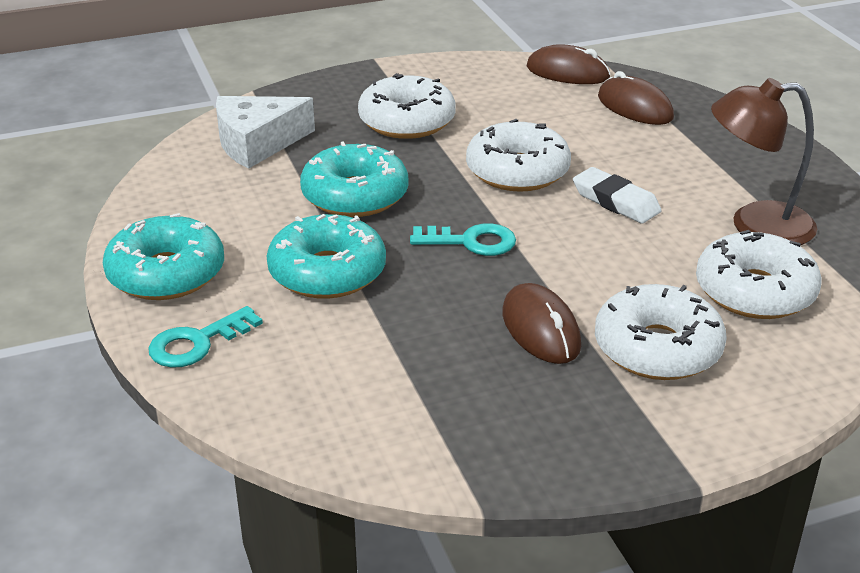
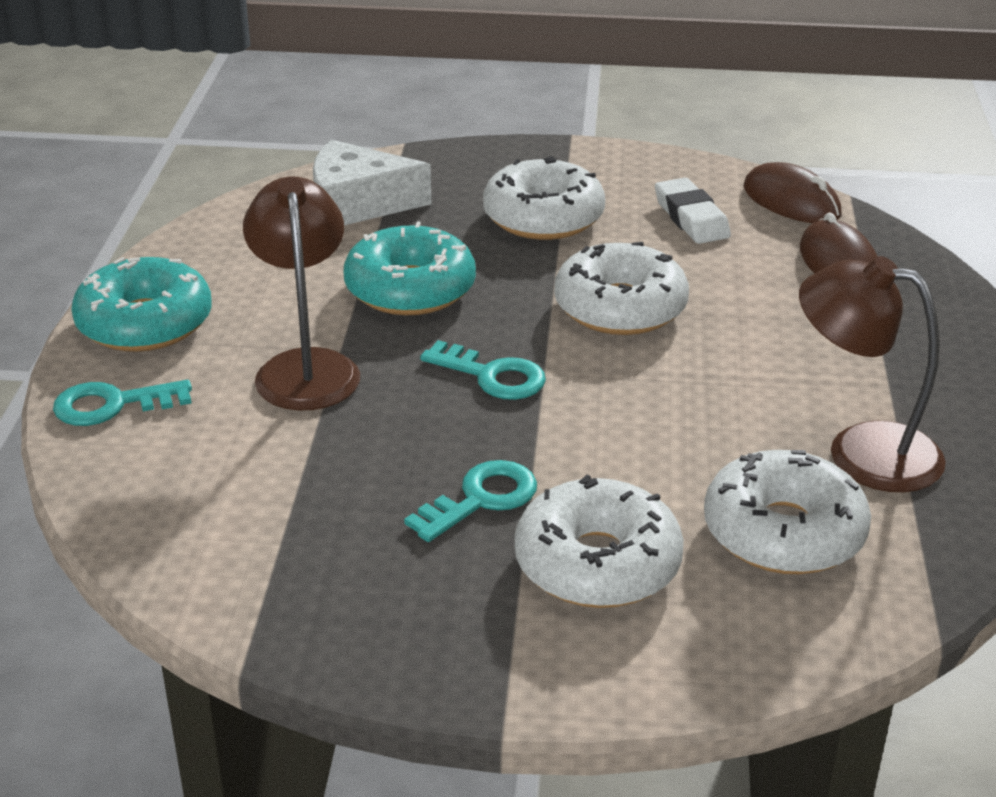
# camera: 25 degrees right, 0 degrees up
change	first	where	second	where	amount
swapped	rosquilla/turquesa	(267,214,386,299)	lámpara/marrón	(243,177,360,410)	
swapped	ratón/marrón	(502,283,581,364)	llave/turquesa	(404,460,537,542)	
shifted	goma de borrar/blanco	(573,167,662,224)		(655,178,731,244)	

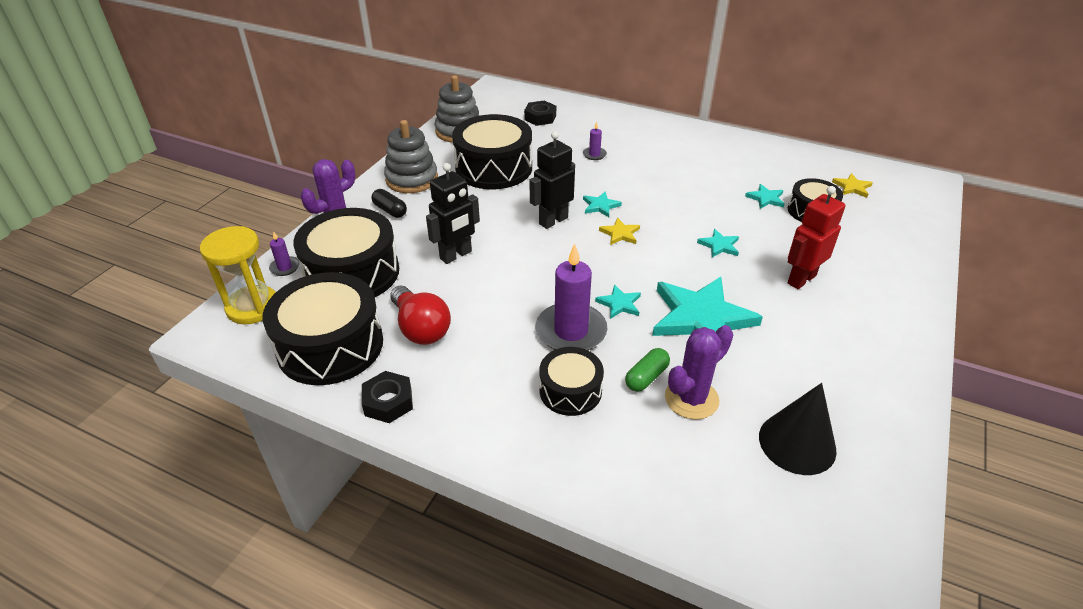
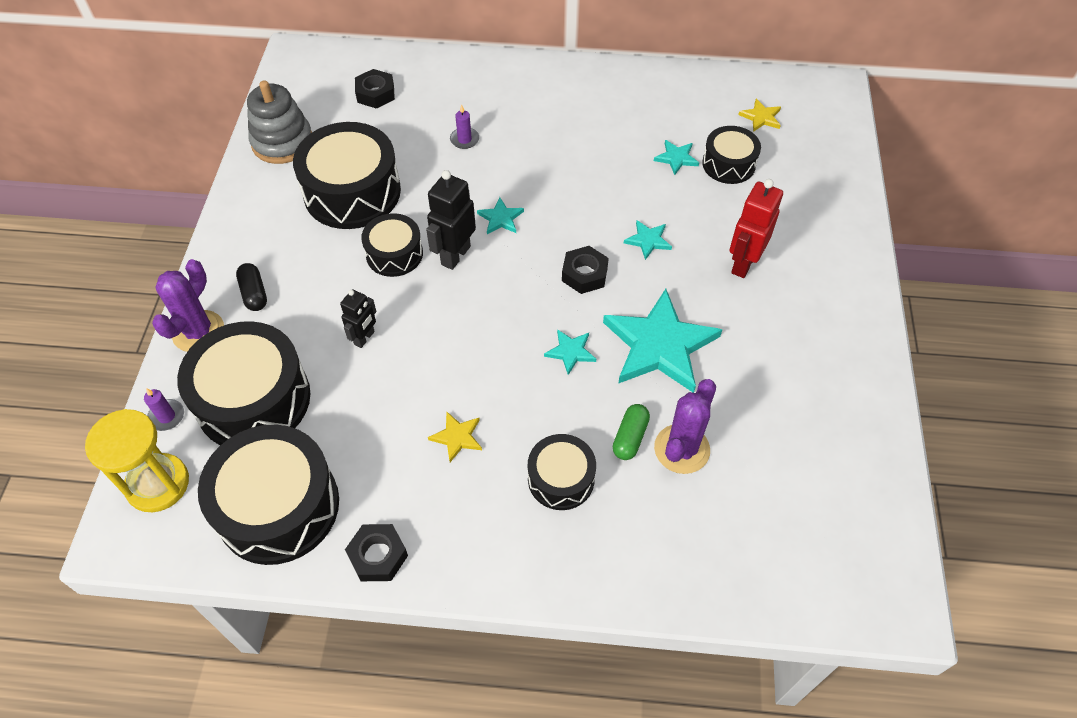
# camera: 20 degrees left, 15 degrees up
change	first	where	second	where	amount
rotated	cápsula/negro	(371,189,407,218)		(236,263,267,311)	45 degrees clockwise
gone	juguete apilable/gris	(384,120,438,193)			
gone	bombilla/rojo	(390,286,451,345)			
scaled	robot/negro	(426,163,480,264)		(340,289,376,348)	x0.63
gone	vela/morado	(536,244,607,350)			
shifted	estrella/amarillo	(599,217,640,245)		(428,412,482,462)	
gone	cono/negro	(759,383,837,475)			
new			tambor/negro	(361,213,423,277)	
new			tuerca/negro	(562,246,609,294)	

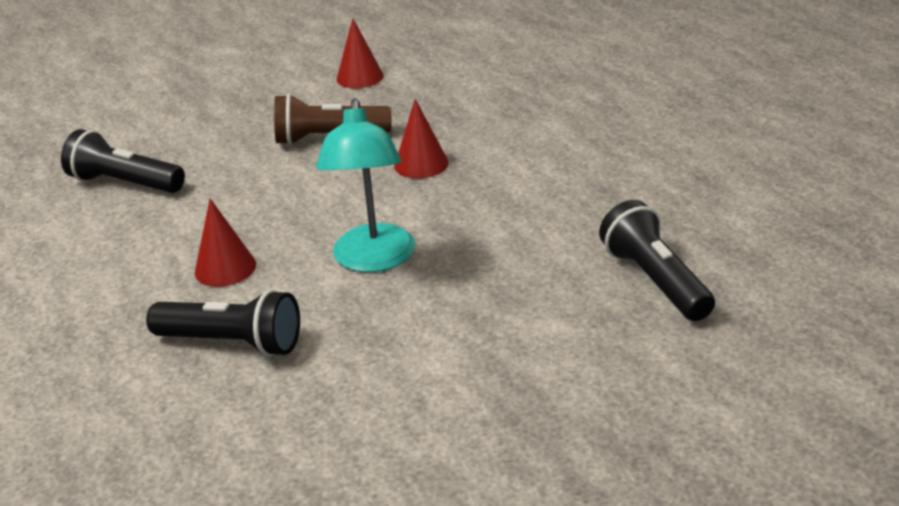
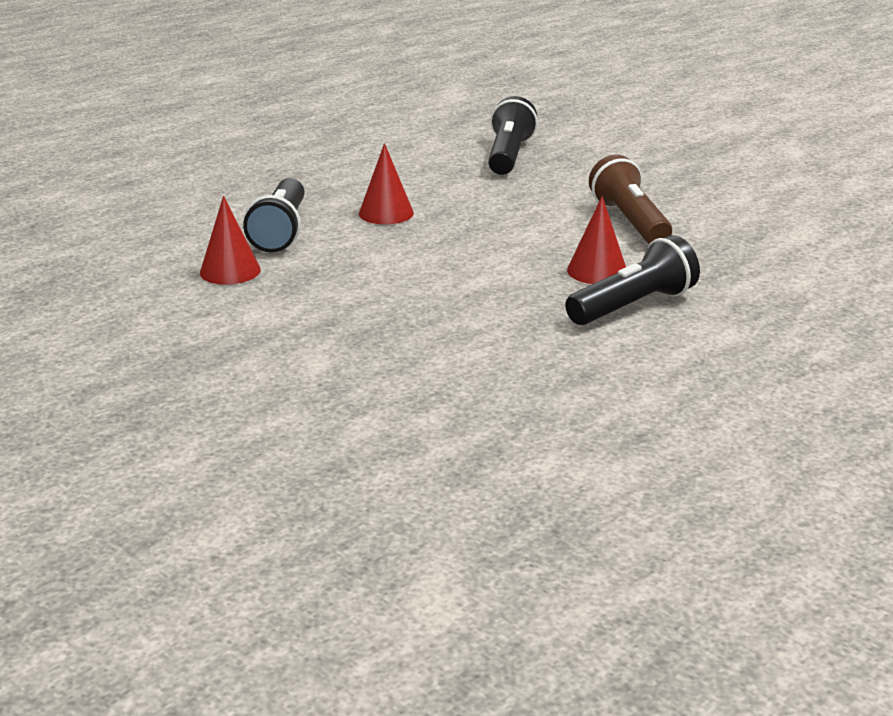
# camera: 75 degrees right, 5 degrees down
change	first	where	second	where	amount
gone	lámpara/turquesa	(316,98,415,272)			
shifted	cono/rojo	(337,18,384,88)		(200,196,261,285)	
shifted	lámpara de mano/negro	(599,200,715,321)		(565,235,700,325)	

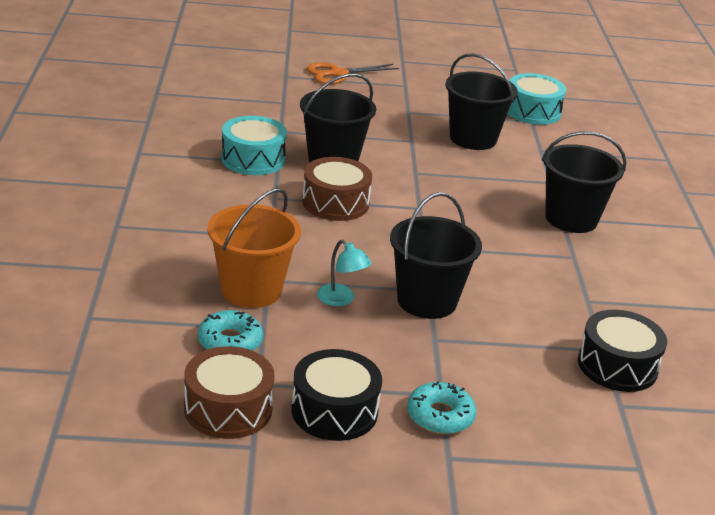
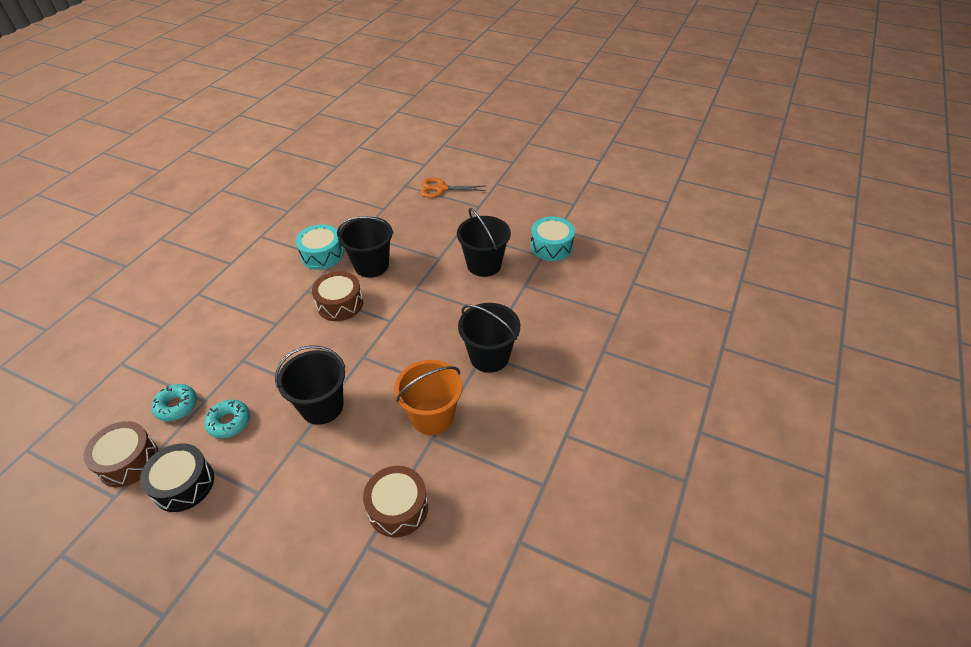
# camera: 30 degrees right, 15 degrees up
change	first	where	second	where	amount
shifted	balde/naranja	(207,188,301,308)		(394,360,462,435)	
gone	lámpara/turquesa	(317,240,371,306)			
shifted	rosquilla/turquesa	(407,381,476,434)		(204,399,250,438)	
repainted	tambor/negro	(578,310,667,392)	tambor/marrón	(363,466,428,538)	

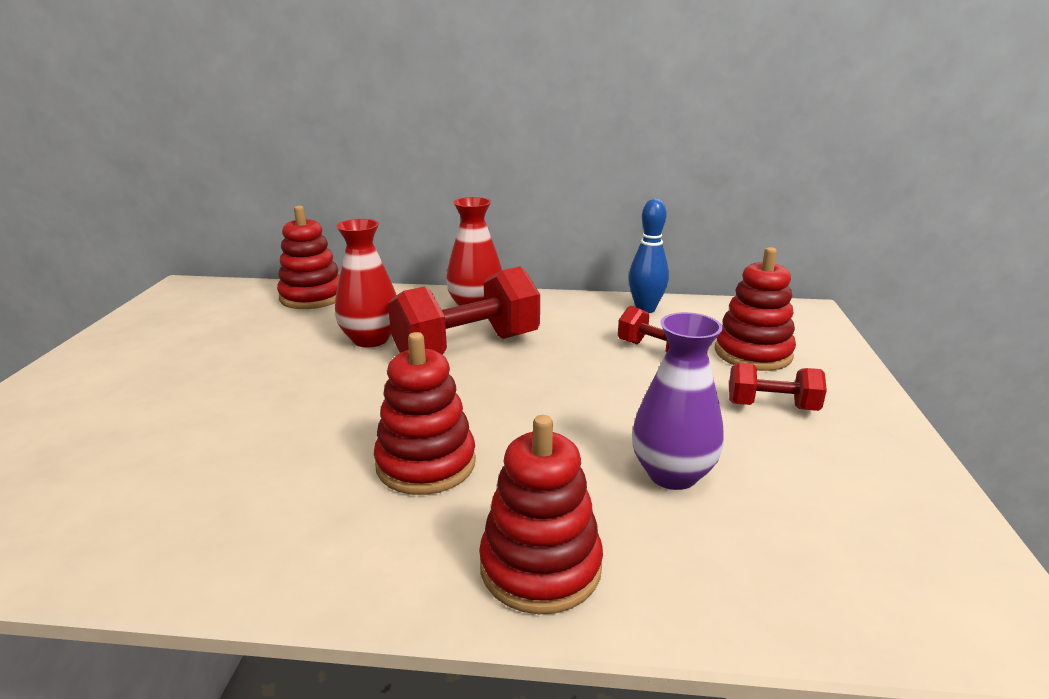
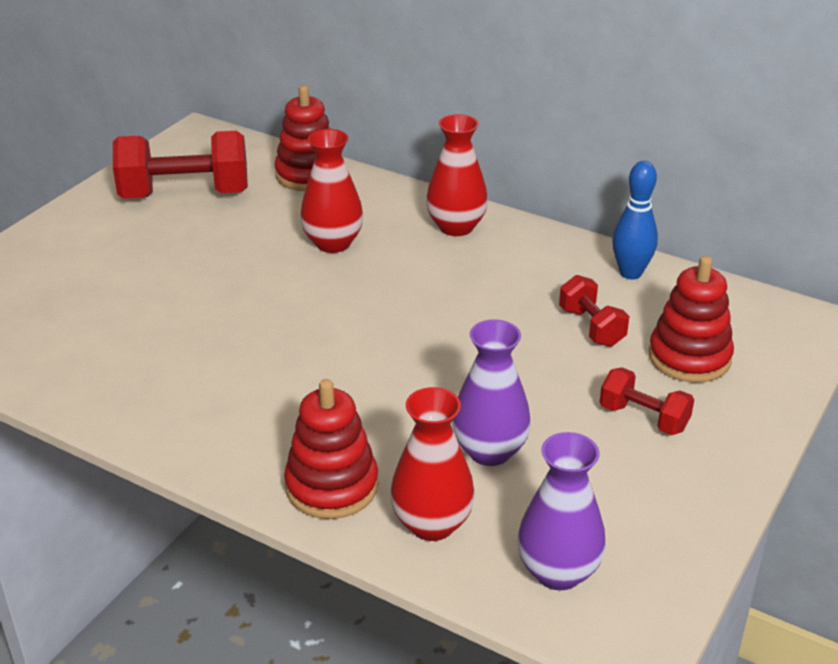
# camera: 25 degrees right, 10 degrees up
change	first	where	second	where	amount
gone	juguete apilable/rojo	(374,332,476,495)			
shifted	mancuerna/rojo	(388,266,540,355)		(113,131,248,199)	
new			florero/rojo	(390,387,475,541)	
new			florero/morado	(517,432,606,590)	

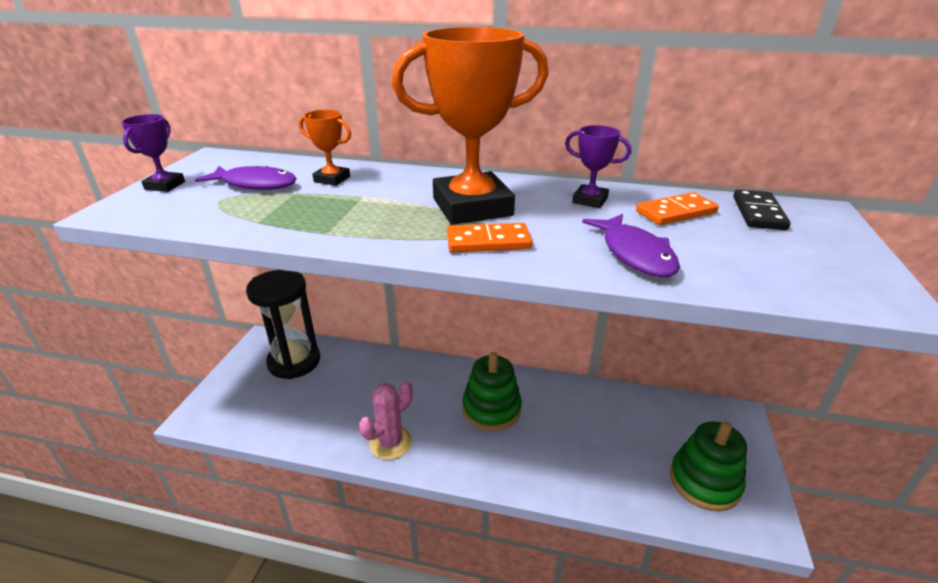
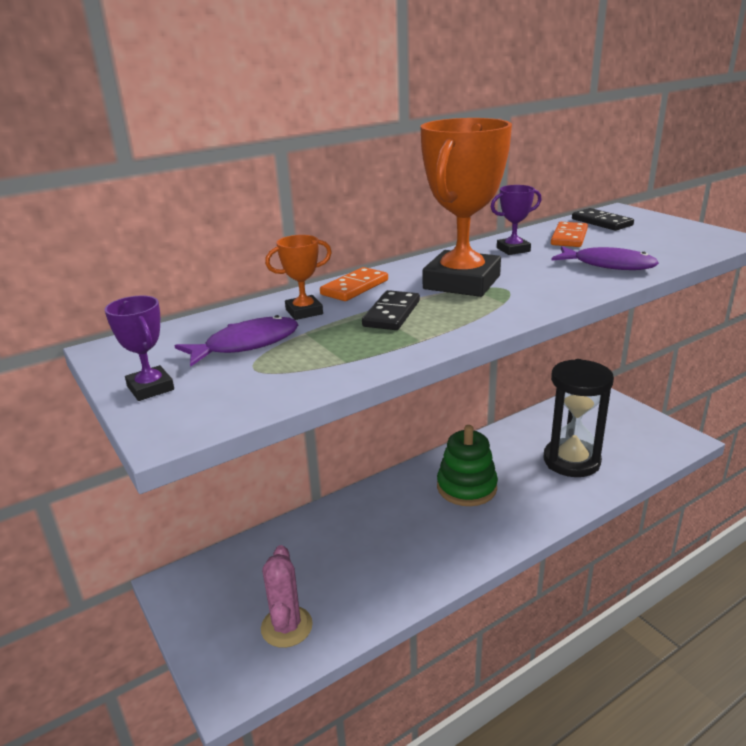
# camera: 45 degrees left, 5 degrees down
change	first	where	second	where	amount
shifted	reloj de arena/negro	(246,270,320,379)		(544,359,614,477)	
shifted	cactus/rosa	(359,381,413,460)		(261,545,313,648)	
shifted	ficha de dominó/naranja	(447,223,532,253)		(320,267,388,301)	
gone	juguete apilable/verde	(670,421,747,511)			
new			ficha de dominó/negro	(362,290,420,330)	

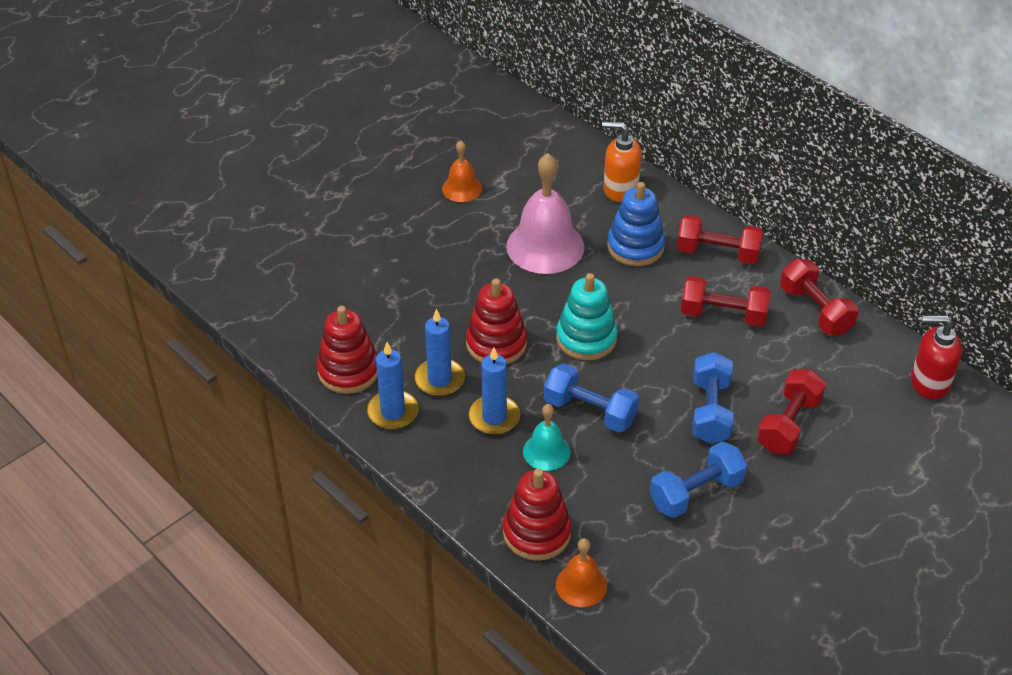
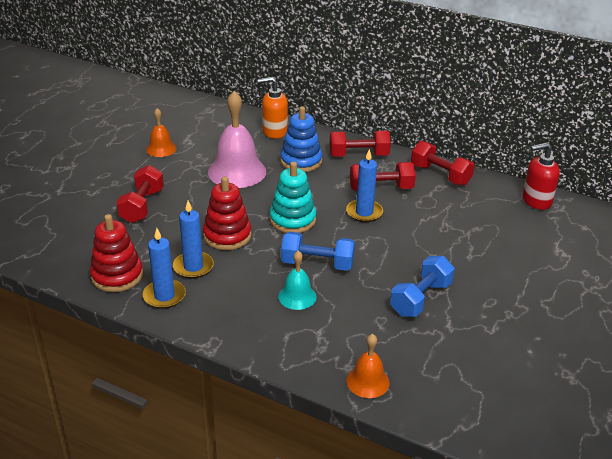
# camera: 20 degrees left, 10 degrees down
change	first	where	second	where	amount
shifted	vela/azul	(469,347,520,435)		(346,149,383,222)	
gone	juguete apilable/rojo	(503,469,572,561)			
gone	mancuerna/azul	(693,352,733,444)			
shifted	mancuerna/rojo	(757,369,826,454)		(116,165,164,223)	

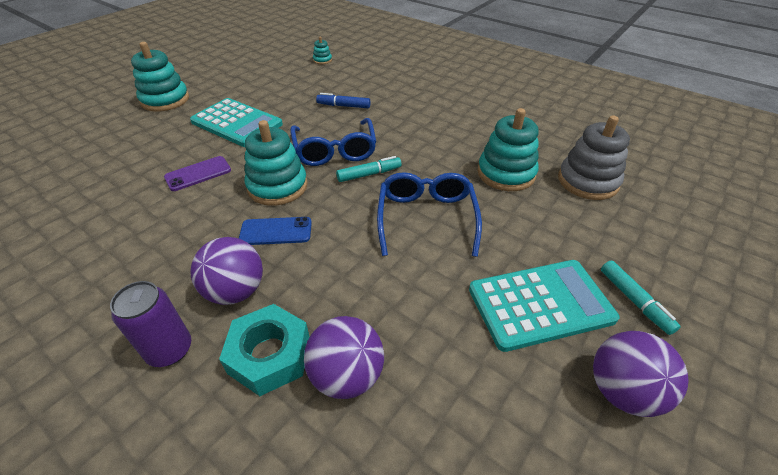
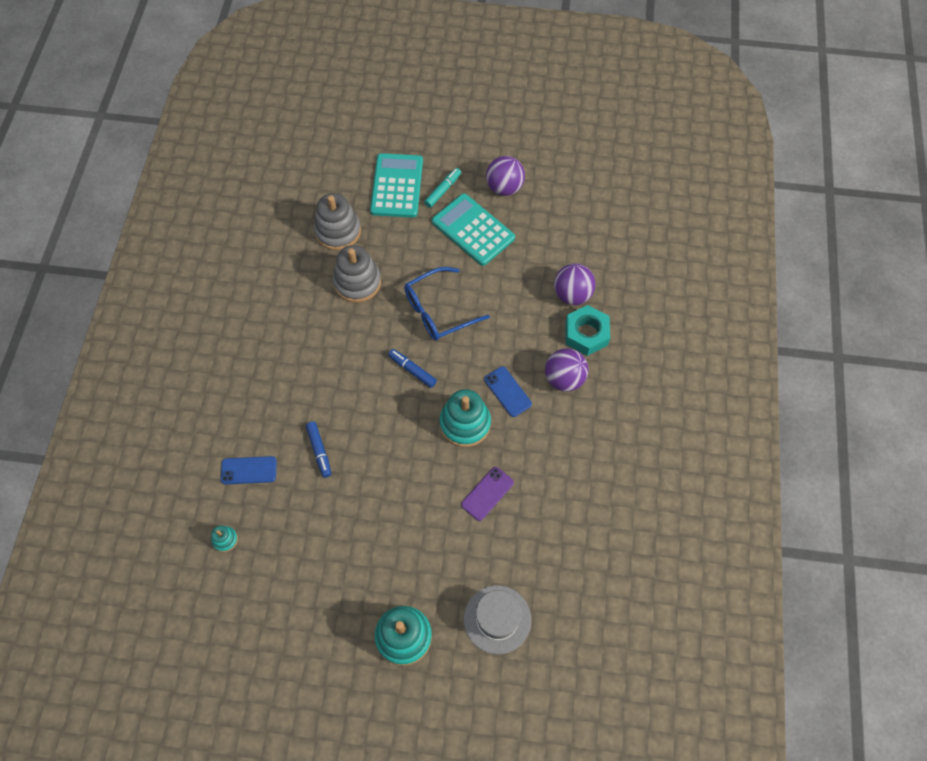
# camera: 120 degrees left, 20 degrees up
change	first	where	second	where	amount
gone	lata/morado	(110,281,191,367)			
rotated	móvil/morado	(164,156,231,191)		(461,467,514,521)	75 degrees counterclockwise
shifted	calculadora/turquesa	(190,98,283,147)		(370,153,423,218)	
gone	gafas/azul	(290,118,376,166)			
repainted	rotulador/turquesa	(336,156,402,182)	rotulador/azul	(388,349,437,388)	
repainted	juguete apilable/turquesa	(477,108,539,191)	juguete apilable/gris	(333,245,381,303)	
new			móvil/azul	(221,456,277,484)	
new			sombrero/gris	(464,585,531,654)	

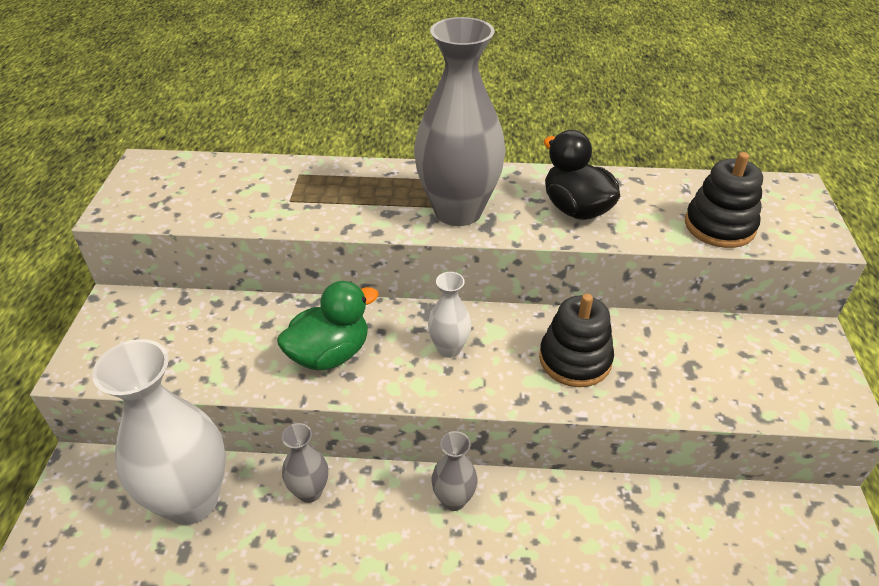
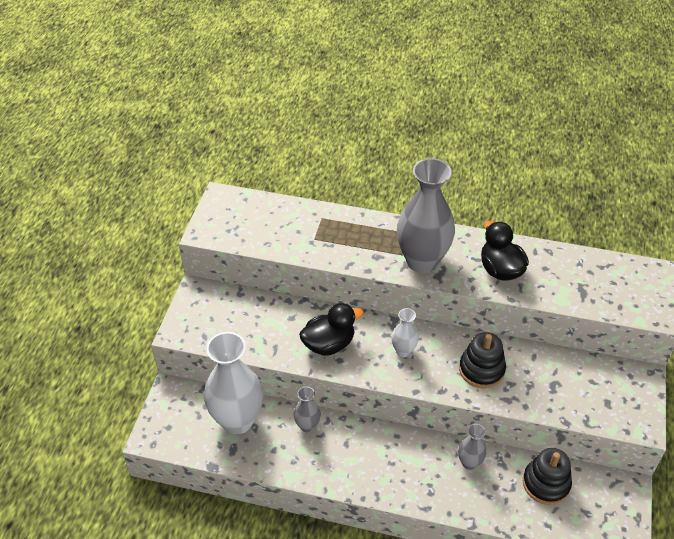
# camera: 10 degrees right, 5 degrees up
change	first	where	second	where	amount
repainted	pato/verde	(277,281,379,370)	pato/negro	(299,303,364,356)	
shifted	florero/gris	(431,431,478,511)		(458,424,486,470)	
shifted	juguete apilable/negro	(685,152,763,248)		(523,448,572,505)	

